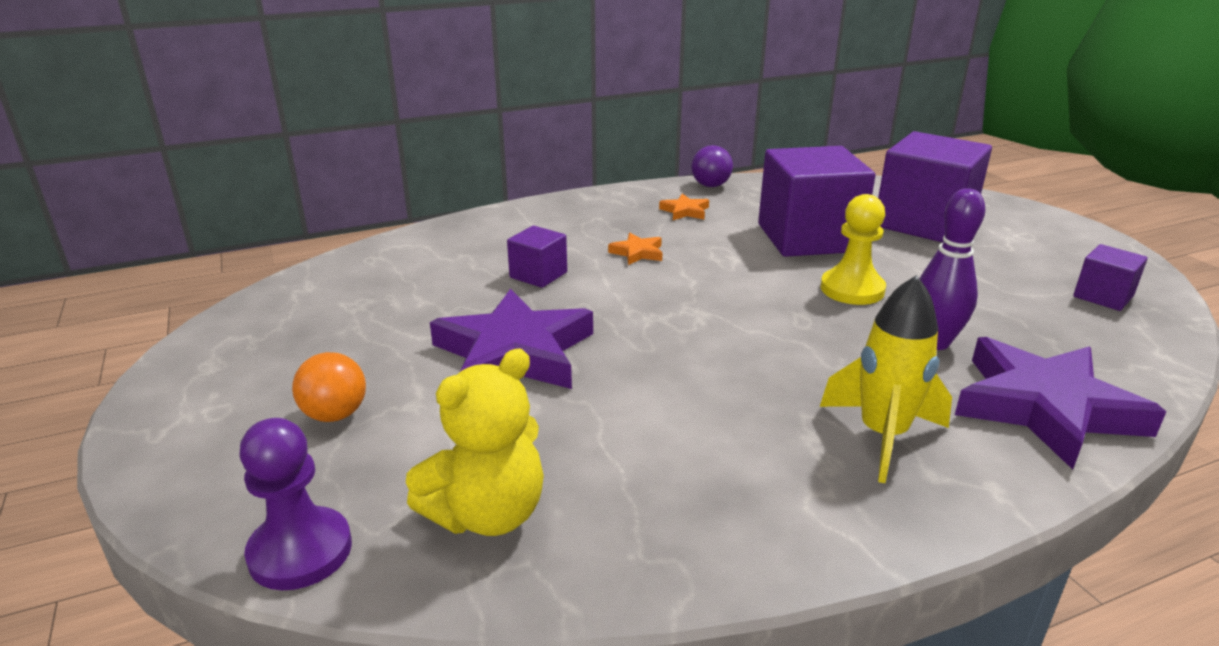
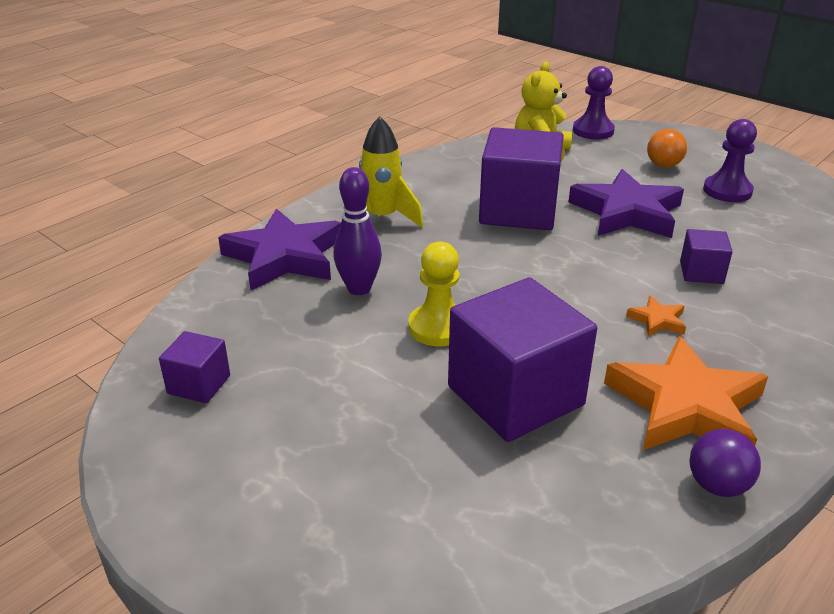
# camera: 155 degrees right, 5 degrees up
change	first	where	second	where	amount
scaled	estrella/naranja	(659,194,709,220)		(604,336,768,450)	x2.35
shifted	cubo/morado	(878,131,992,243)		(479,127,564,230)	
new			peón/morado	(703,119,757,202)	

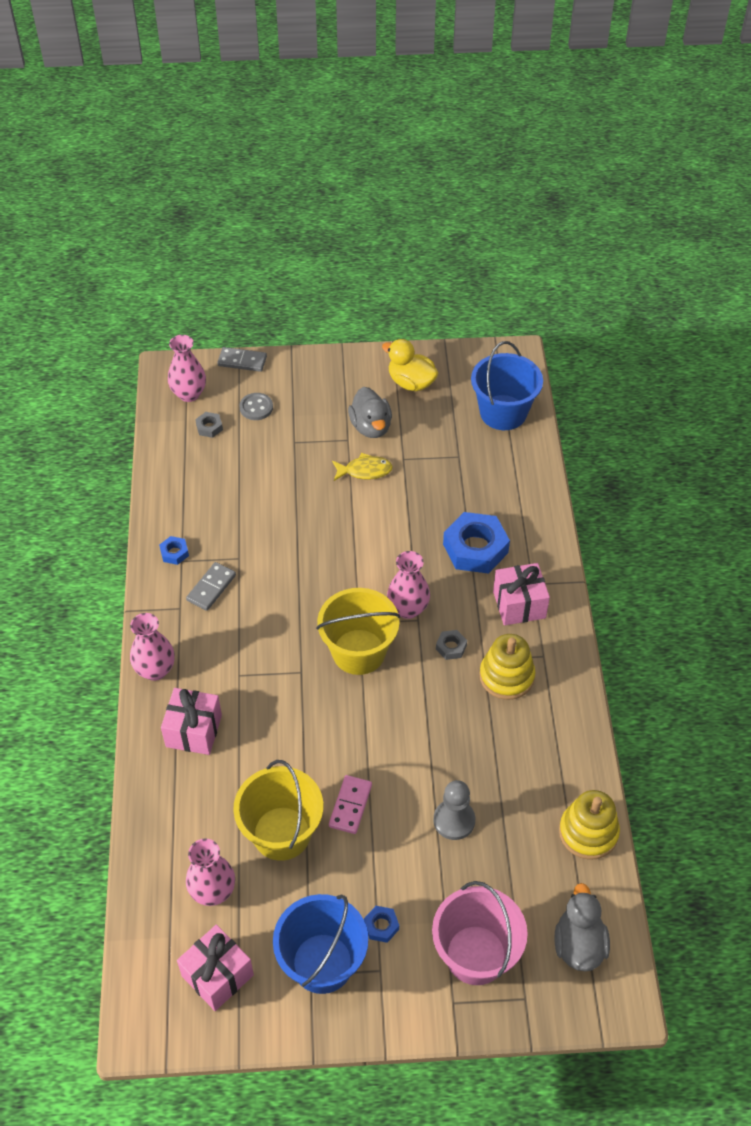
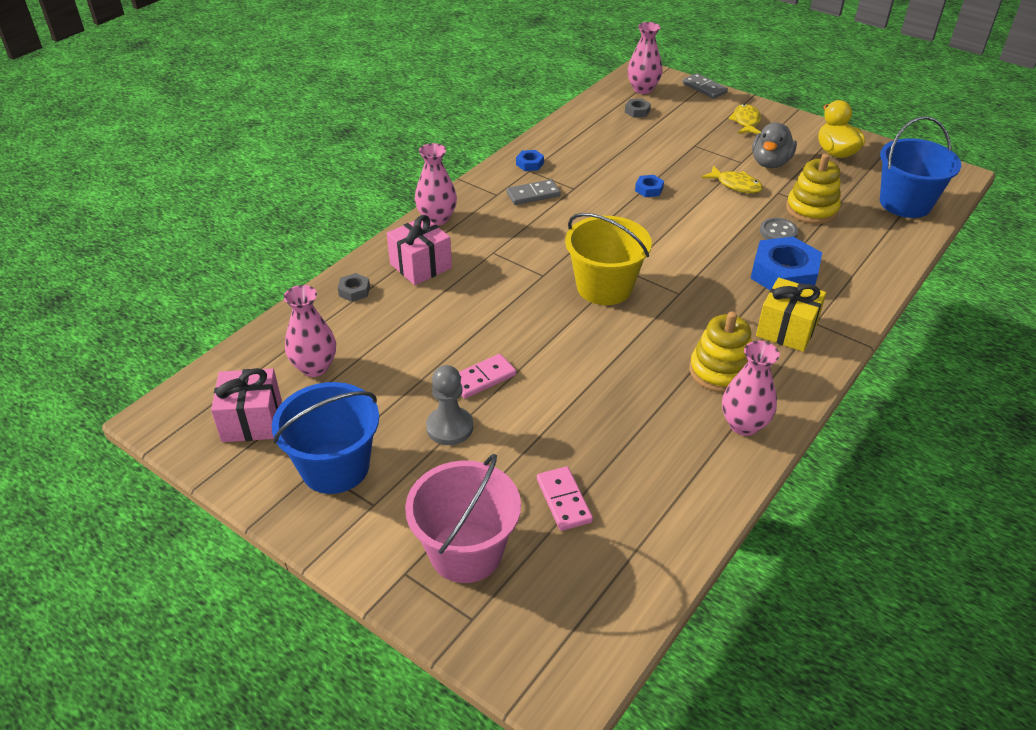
# camera: 40 degrees right, 10 degrees down
change	first	where	second	where	amount
gone	balde/amarillo	(233,760,323,861)			
shifted	botón/gris	(240,393,273,420)		(760,218,798,240)	
shifted	tuerca/azul	(364,906,399,943)		(635,175,664,197)	
shifted	florero/rosa	(387,551,430,619)		(722,341,780,436)	
shifted	peón/gris	(433,780,475,840)		(426,365,473,445)	
shifted	tuerca/gris	(436,630,467,660)		(338,273,370,302)	
repainted	regalo/rosa	(493,563,550,626)	regalo/amarillo	(756,277,826,352)	
gone	pato/gris	(555,883,610,971)			
shifted	juguete apilable/amarillo	(559,790,620,860)		(786,154,841,224)	
new			ficha de dominó/rosa	(537,466,593,531)	
new			pez/amarillo	(728,104,761,134)	

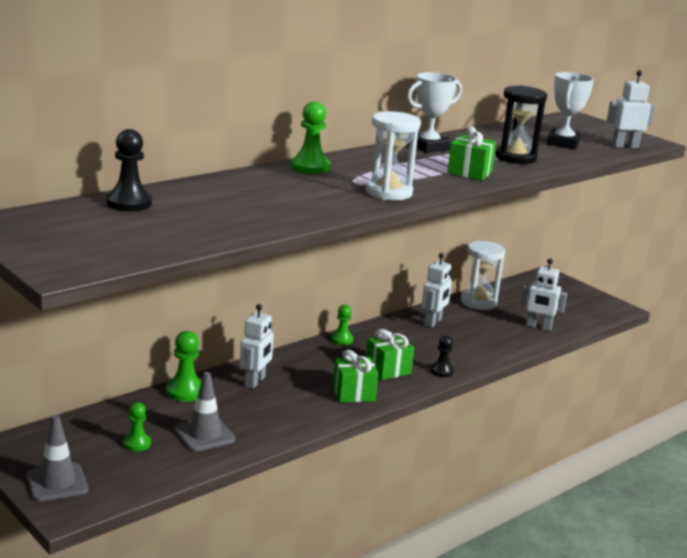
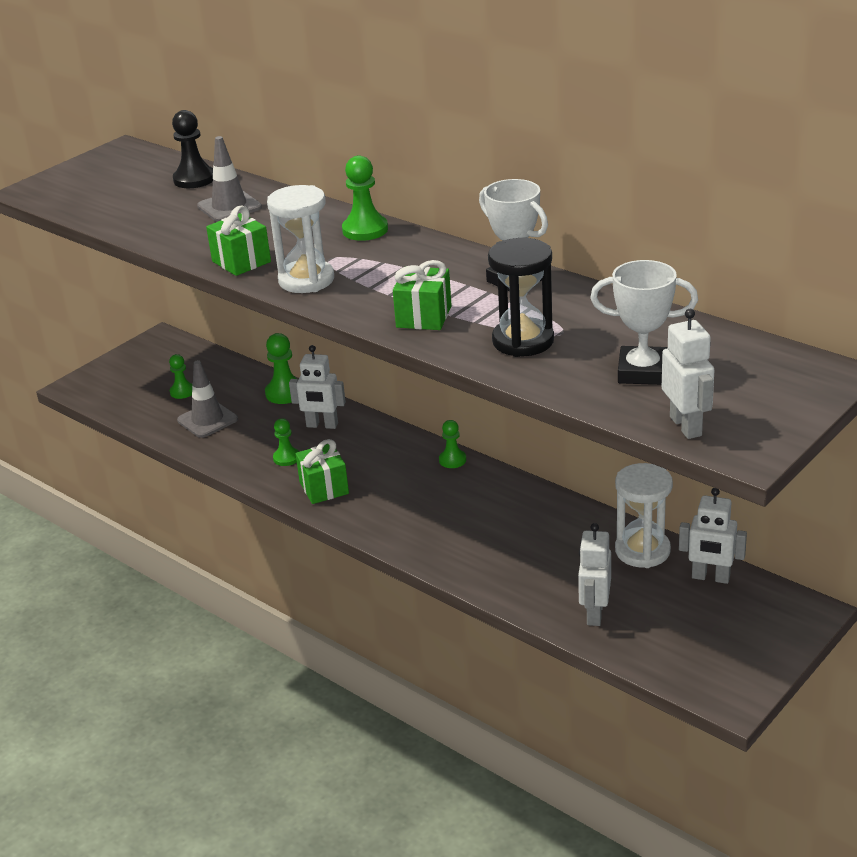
# camera: 85 degrees right, 10 degrees up
change	first	where	second	where	amount
shifted	cono de tráfico/gris	(27,415,88,502)		(197,136,262,222)	
shifted	regalo/verde	(366,329,414,380)		(206,205,271,276)	
shifted	robot/blanco	(421,253,452,328)		(679,488,747,584)	
gone	peón/negro	(431,335,454,377)			
new			peón/verde	(273,418,299,466)	

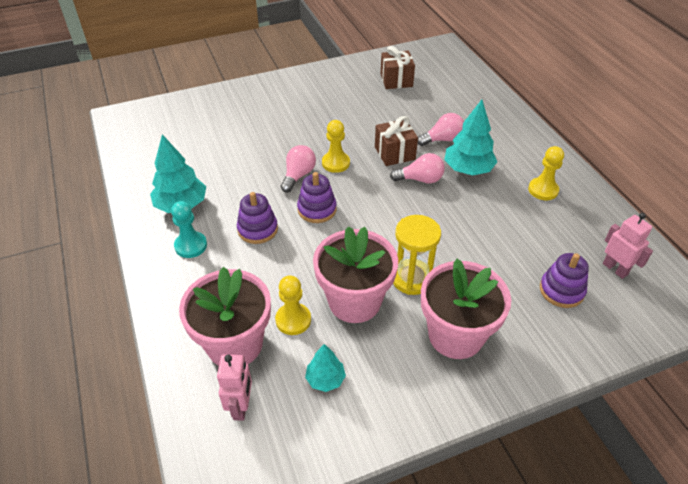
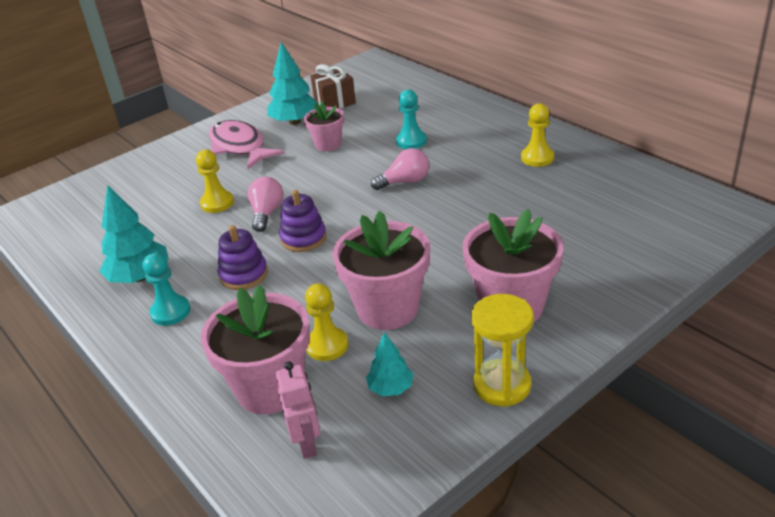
# camera: 15 degrees left, 10 degrees down
change	first	where	second	where	amount
shifted	peón/amarillo	(322,120,350,173)		(196,150,234,213)	
gone	regalo/marrón	(375,116,418,166)			
shifted	reloj de arena/amarillo	(393,215,441,295)		(471,294,534,407)	
swapped	bombilla/rosa	(417,113,464,146)	peón/turquesa	(396,89,427,149)	
shifted	árbol/turquesa	(444,100,497,176)		(267,42,319,125)	
gone	juguete apilable/morado	(540,253,589,308)			
gone	robot/rosa	(603,213,653,279)			
new			pez/rosa	(209,120,285,169)	
new			maceta/rosa	(304,101,344,151)	

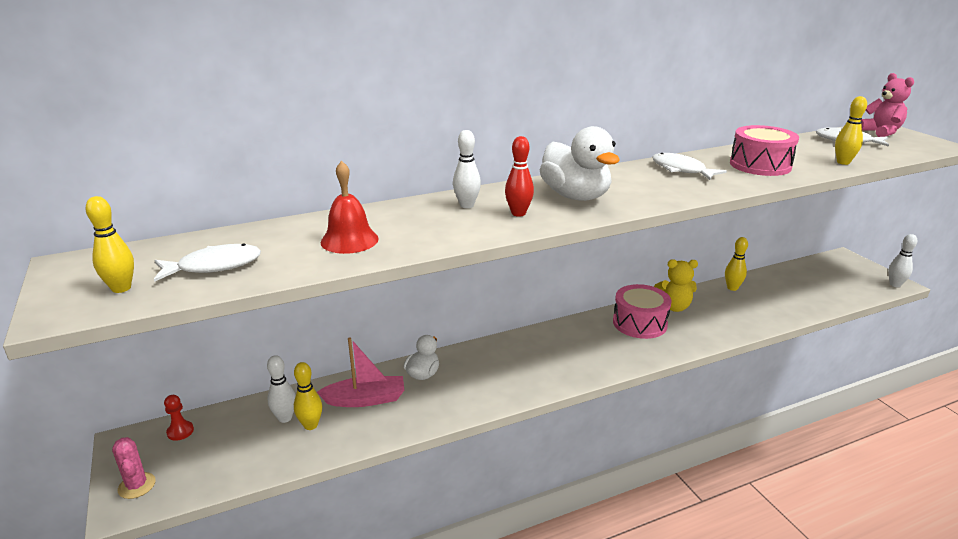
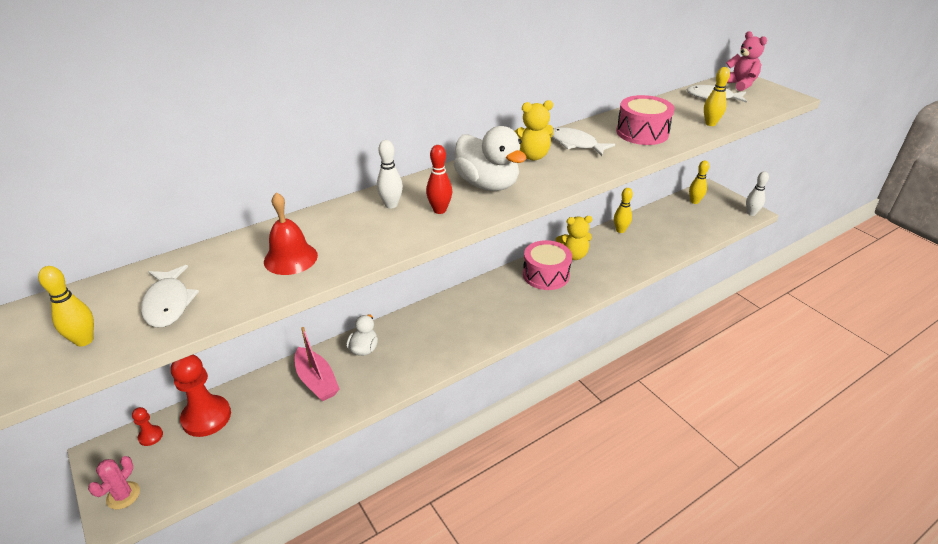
# camera: 10 degrees left, 10 degrees up
change	first	where	second	where	amount
rotated	cactus/rosa	(112,437,156,499)		(88,456,140,510)	60 degrees clockwise
rotated	pez/blanco	(154,243,261,282)		(141,265,199,328)	105 degrees clockwise
gone	bolo/blanco	(267,355,296,423)			
shifted	bolo/amarillo	(294,362,322,430)		(689,160,709,204)	
rotated	barco/rosa	(317,337,404,407)		(295,327,339,401)	75 degrees clockwise
new			peón/rojo	(171,355,231,437)	
new			osito/amarillo	(515,100,553,161)	

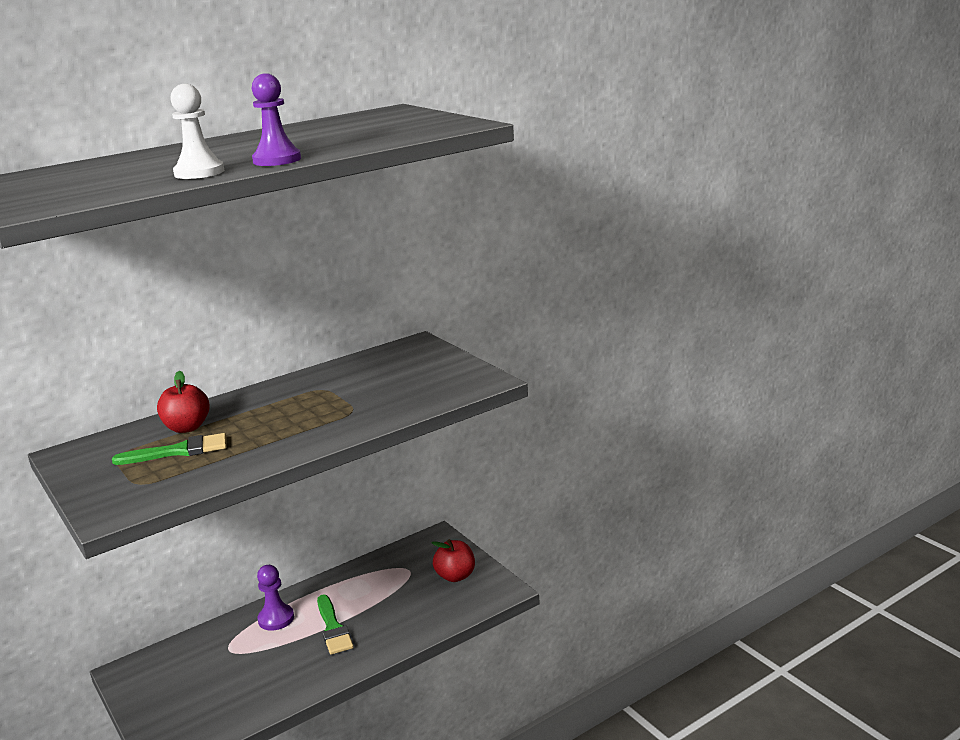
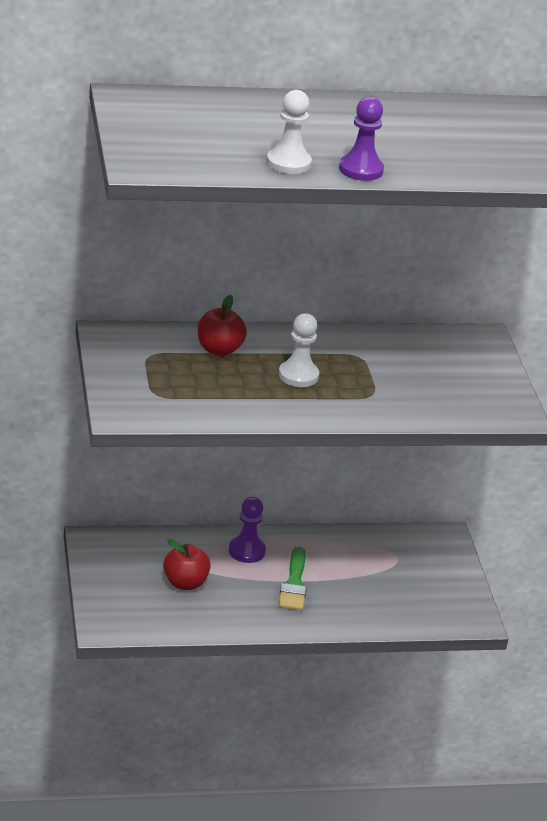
# camera: 20 degrees right, 10 degrees up
change	first	where	second	where	amount
gone	pincel/verde	(112,433,227,465)			
shifted	manzana/rojo	(432,539,475,582)		(163,539,211,590)	
new			peón/blanco	(279,313,319,387)	

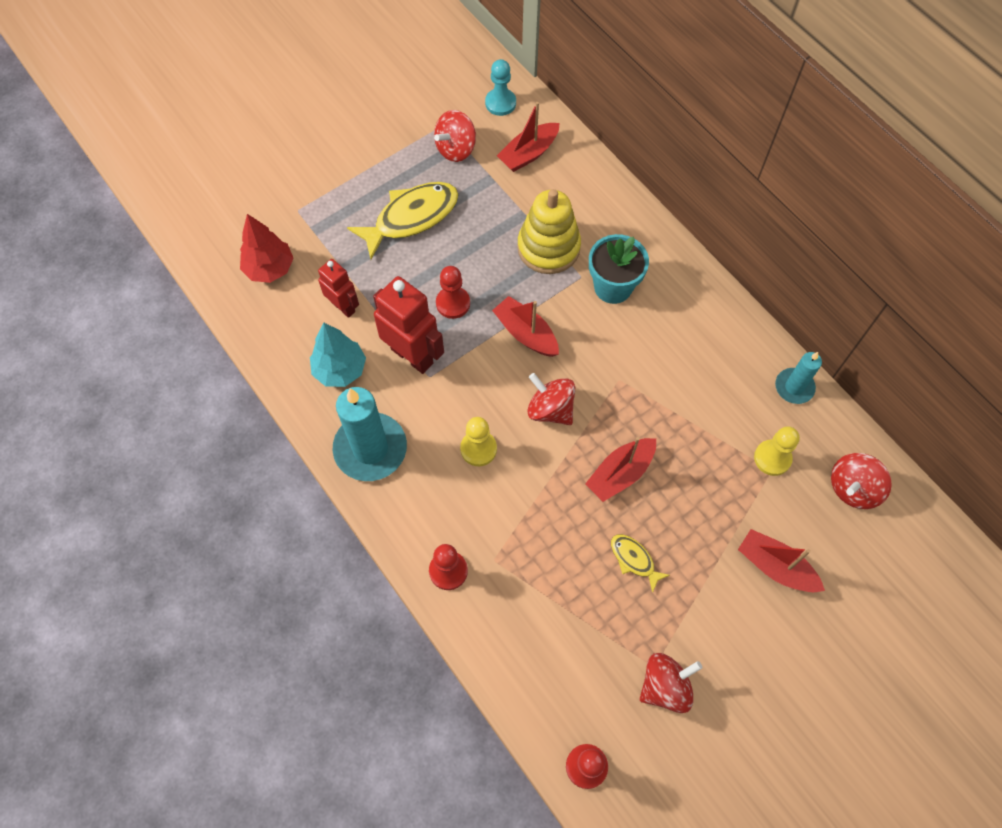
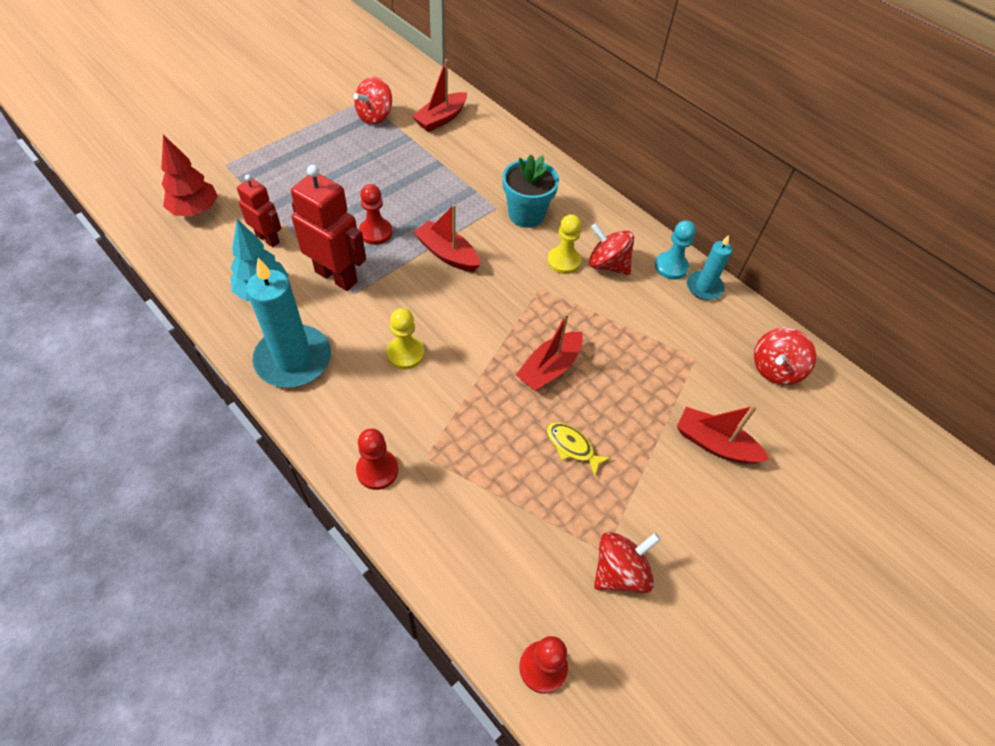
# camera: 10 degrees left, 10 degrees down
change	first	where	second	where	amount
gone	pez/amarillo	(347,182,459,259)			
shifted	peón/turquesa	(485,59,516,116)		(655,220,696,280)	
gone	juguete apilable/amarillo	(517,189,581,274)			
shifted	peonza/rojo	(527,373,575,425)		(589,223,634,275)	
shifted	peón/amarillo	(754,426,800,476)		(547,214,581,274)	

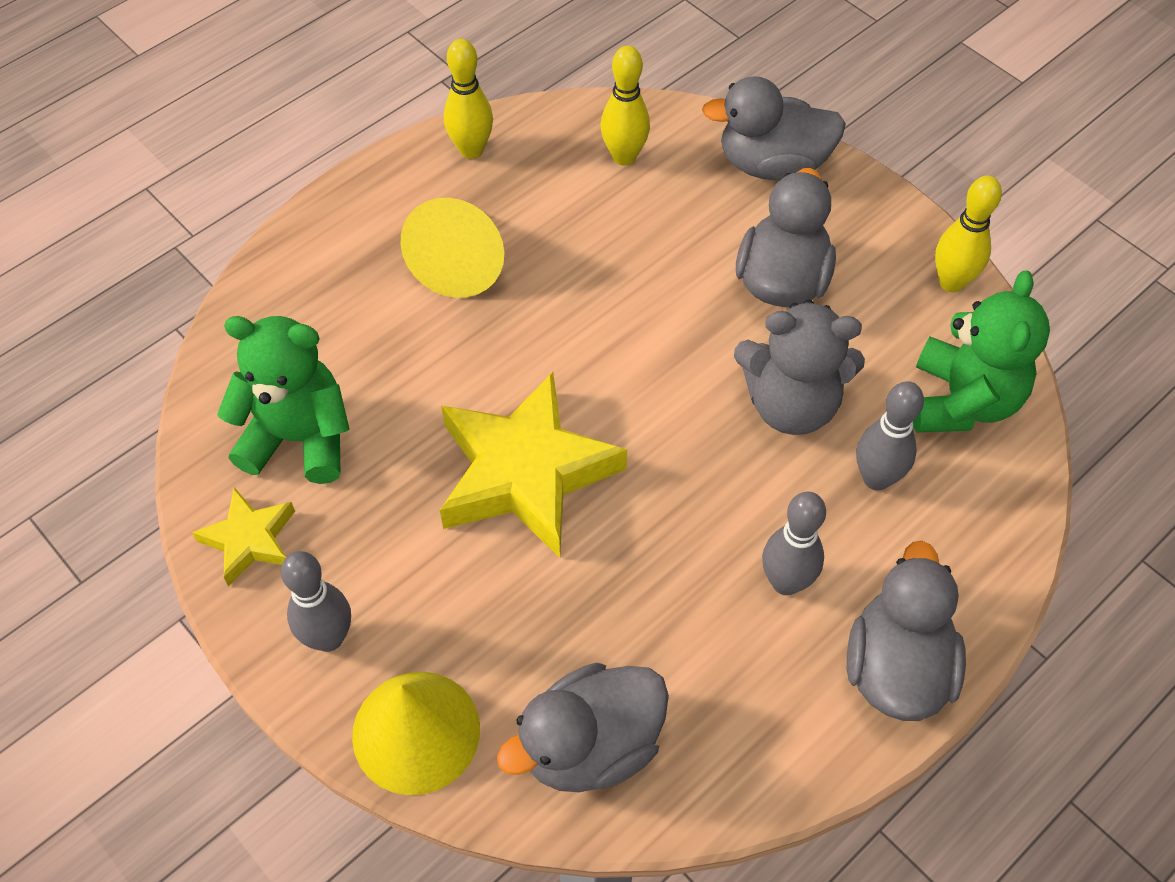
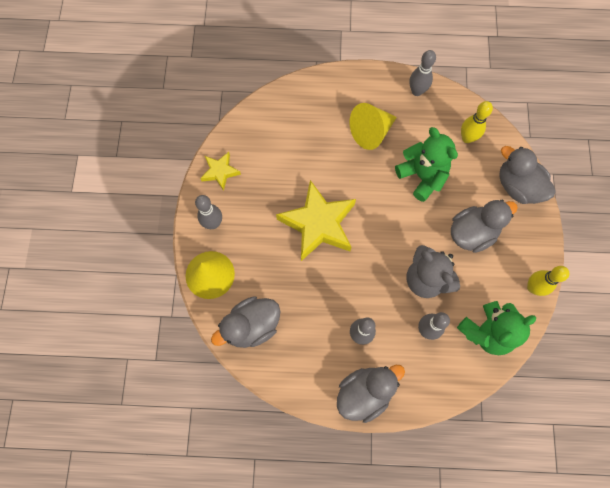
# camera: 45 degrees right, 15 degrees up
change	first	where	second	where	amount
shifted	osito/verde	(217,316,350,484)		(395,127,458,202)	
repainted	bolo/amarillo	(444,39,493,159)	bolo/gris	(409,50,436,96)	
rotated	pato/gris	(497,663,669,792)		(211,296,281,348)	45 degrees counterclockwise

